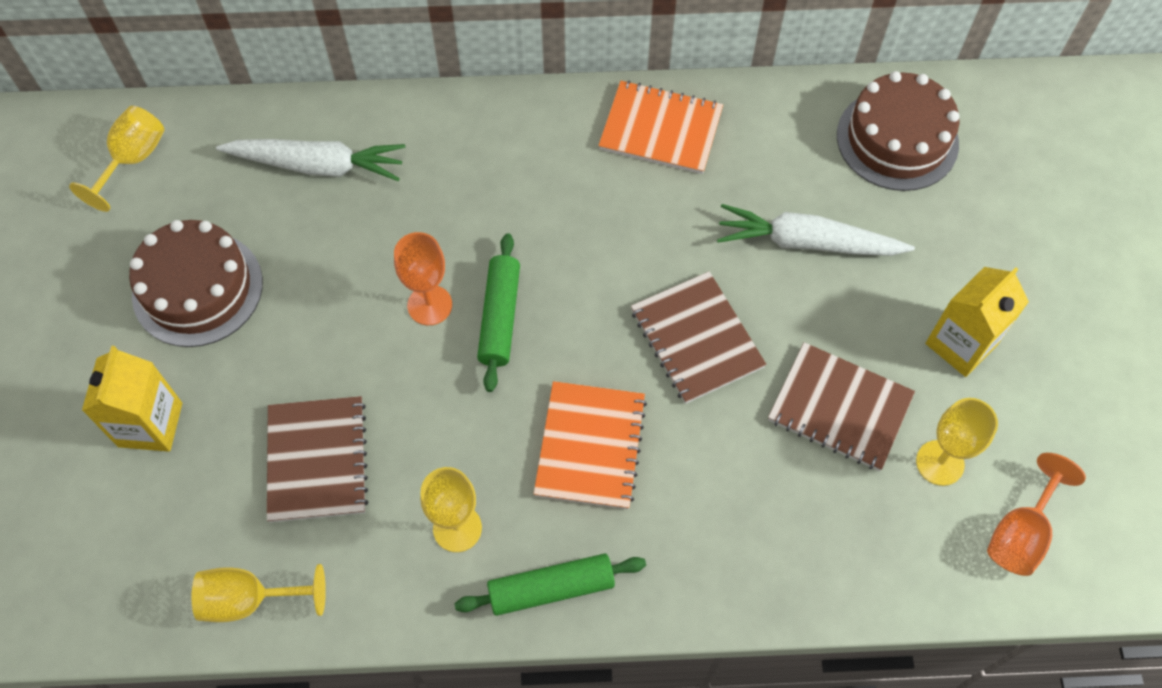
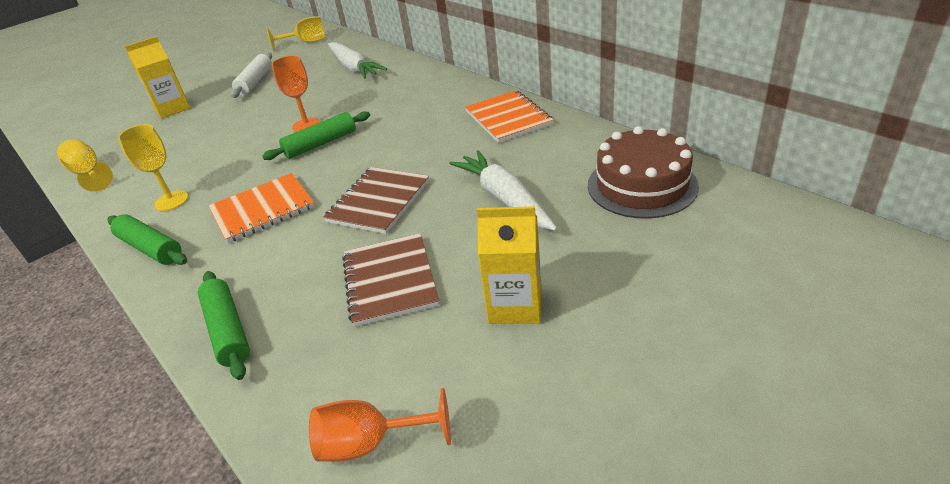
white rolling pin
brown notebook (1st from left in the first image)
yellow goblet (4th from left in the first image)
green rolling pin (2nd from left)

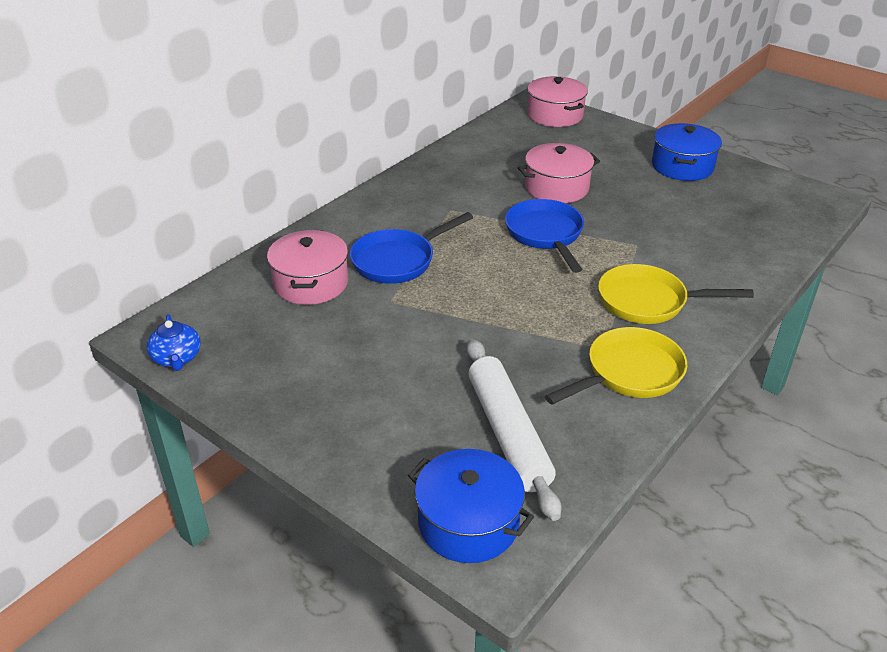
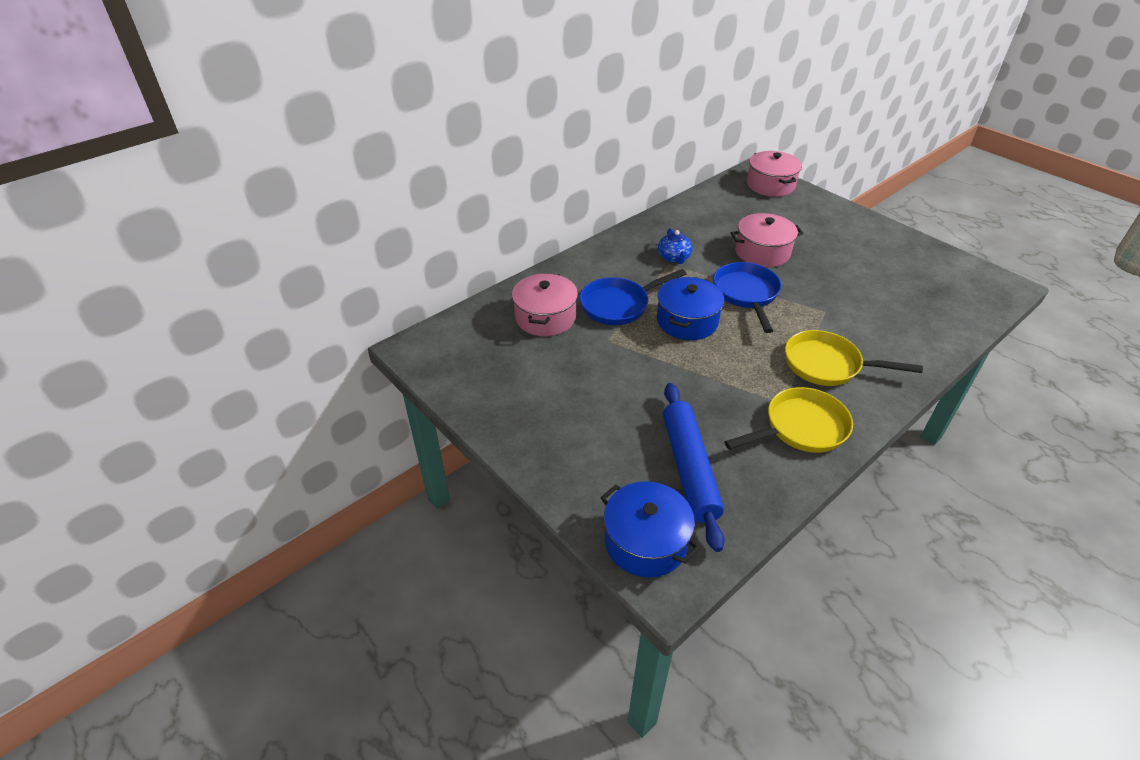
blue pot (2nd from left)
blue teapot
blue rolling pin

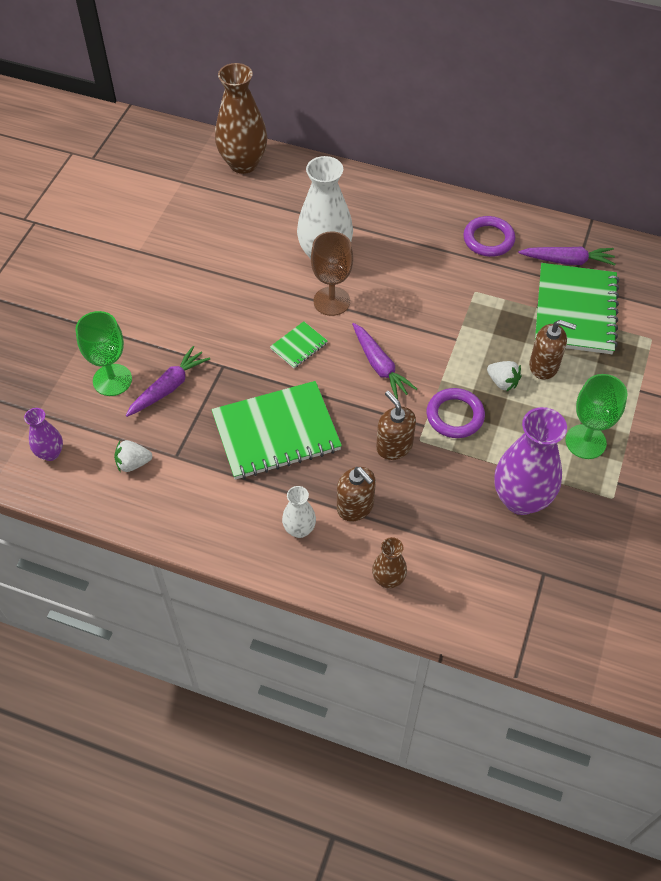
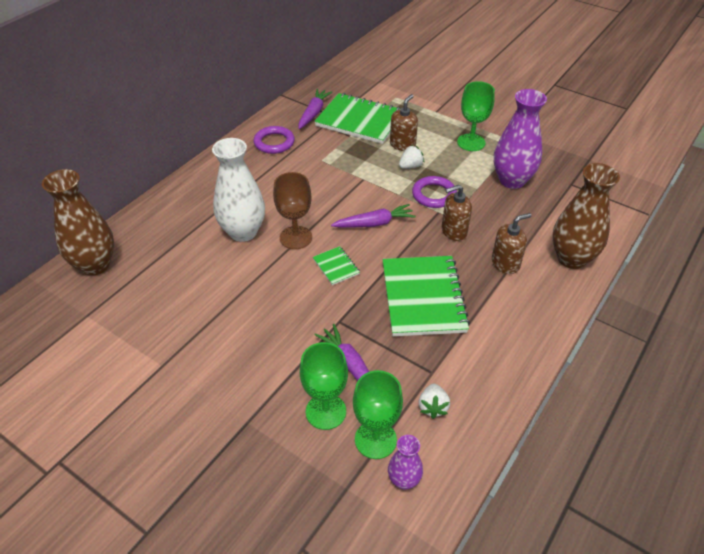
white vase (1st from left in the first image)
brown vase (2nd from left)
green goblet (2nd from left)

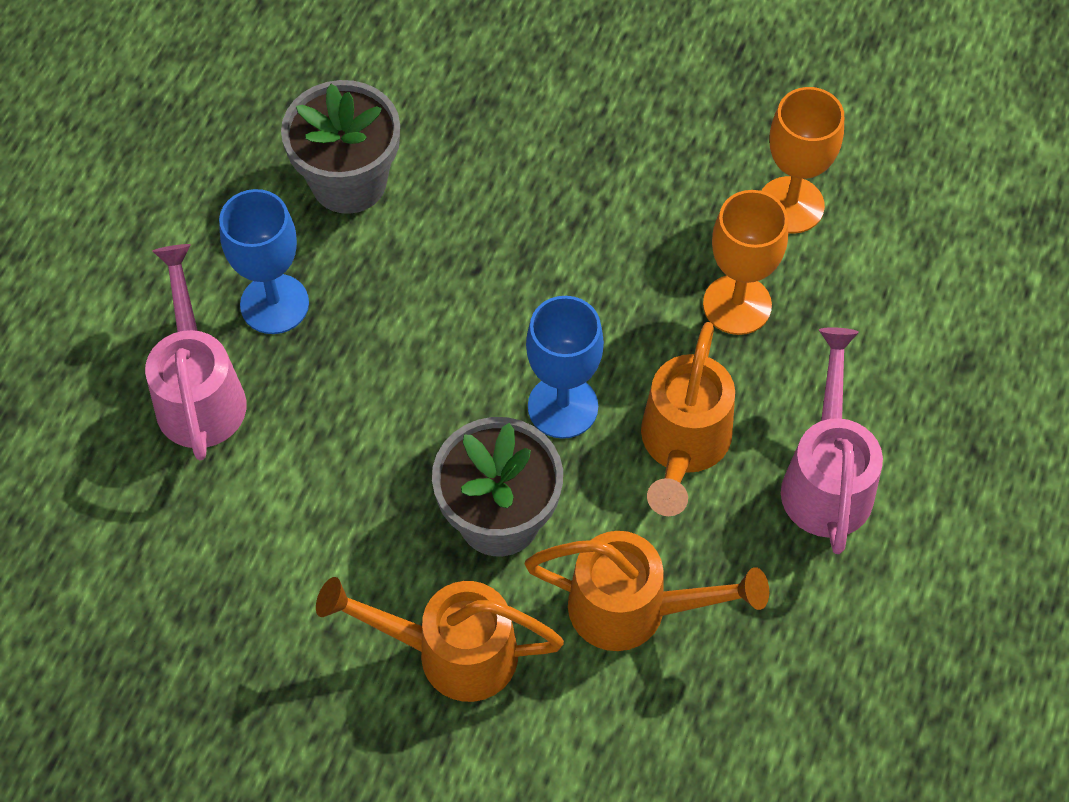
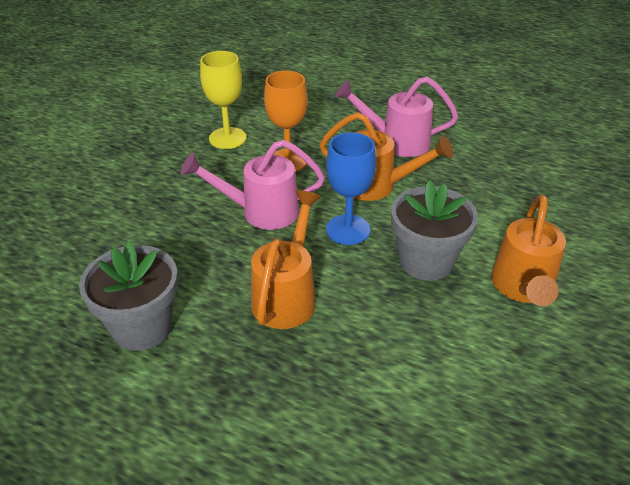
yellow goblet
blue goblet (1st from left in the first image)
pink watering can (1st from left)
orange watering can (1st from left)

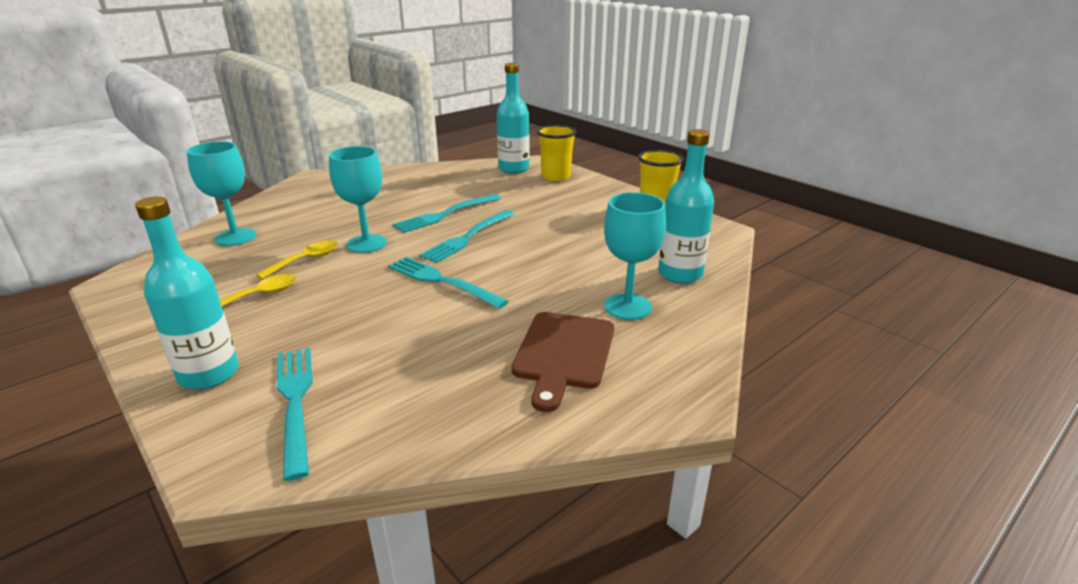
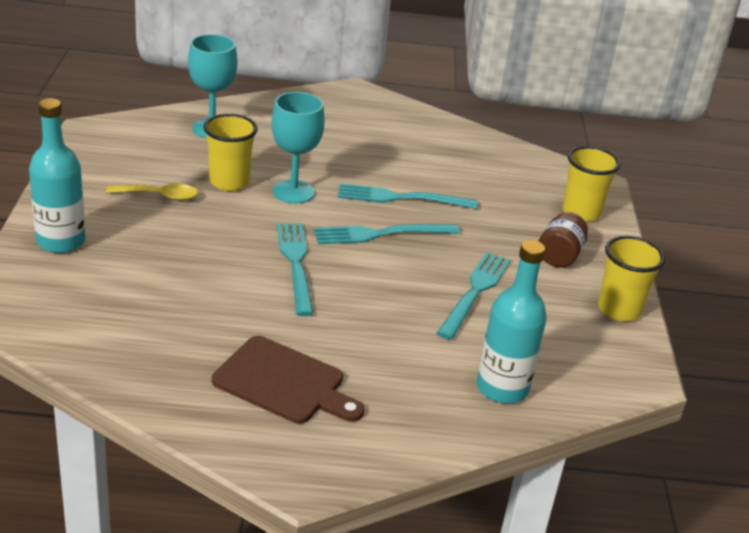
turquoise bottle (2nd from left in the first image)
turquoise goblet (3rd from left in the first image)
yellow cup (1st from left)
brown cutting board
turquoise fork (4th from left)
brown jar

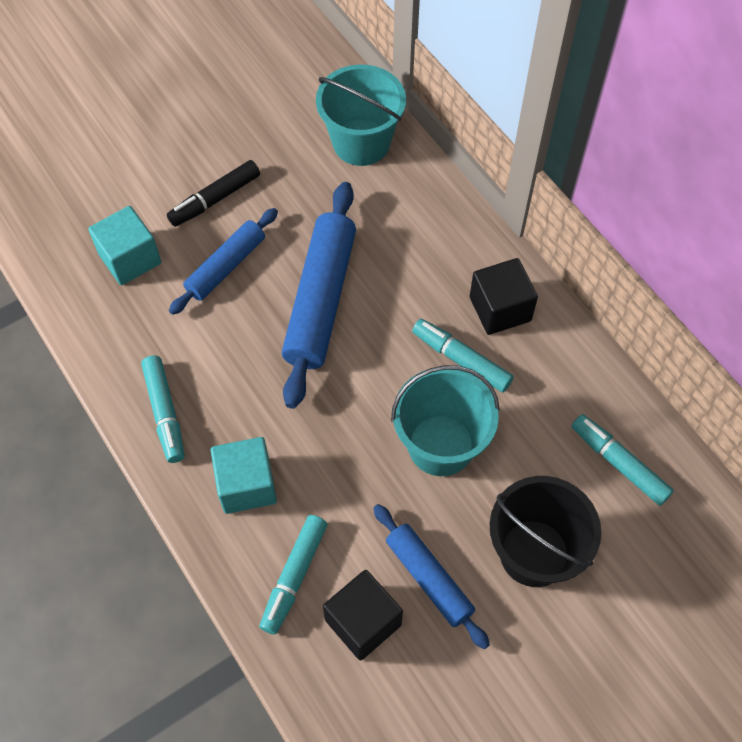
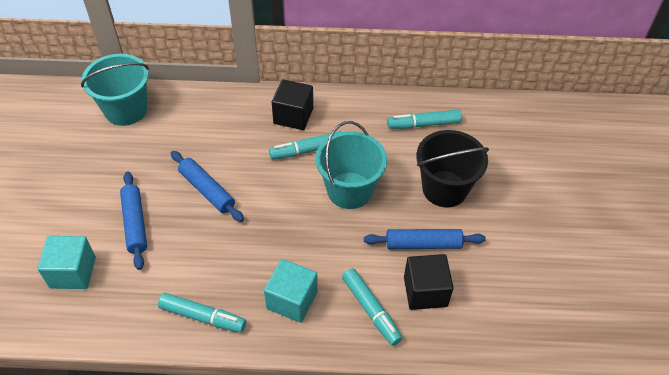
black marker
blue rolling pin (2nd from left)

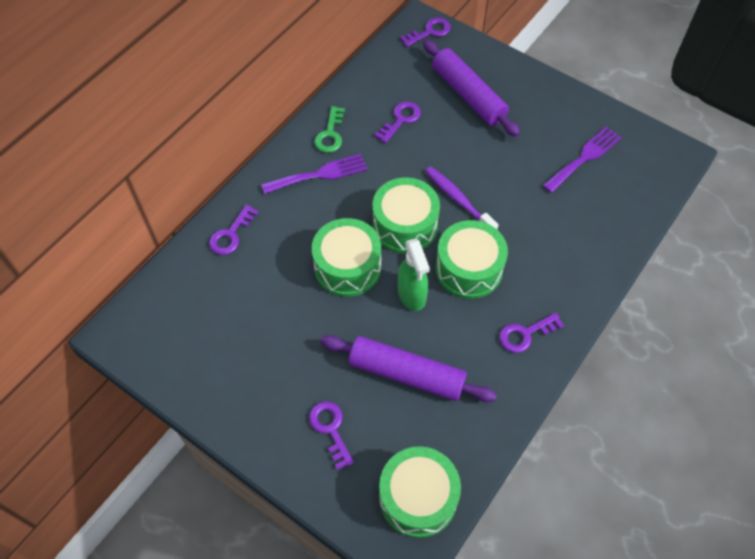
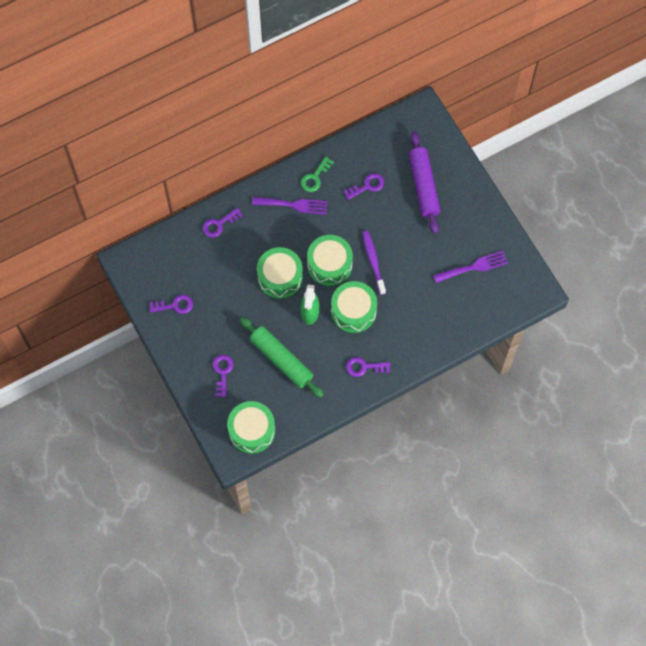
purple key (1st from left)
green rolling pin

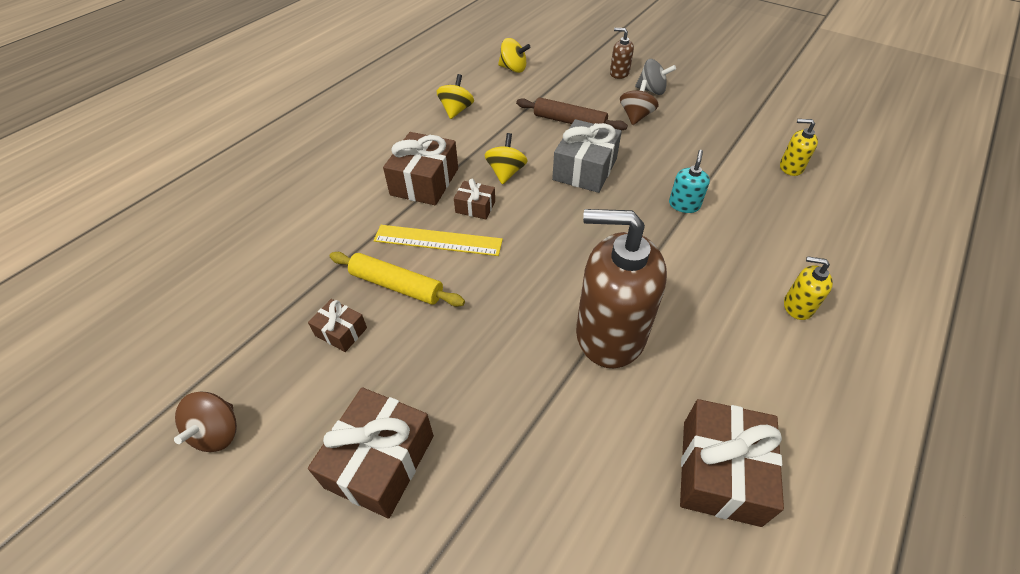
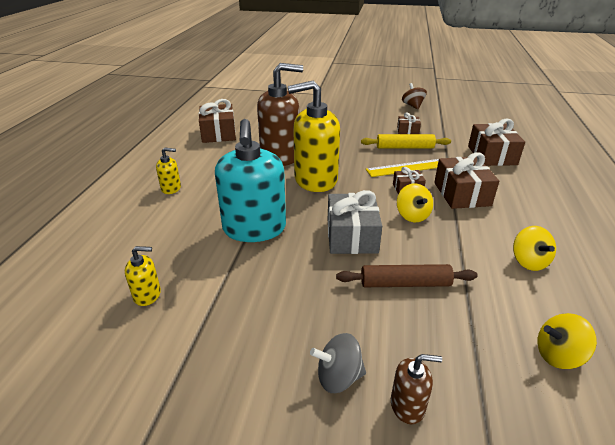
brown spinning top (2nd from left in the first image)
turquoise soap dispenser
brown gift (5th from left)
yellow soap dispenser (3rd from left)

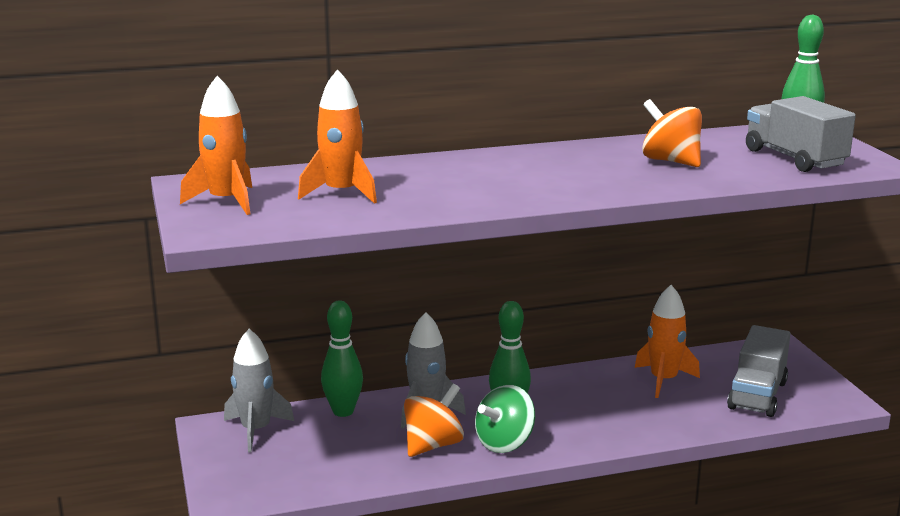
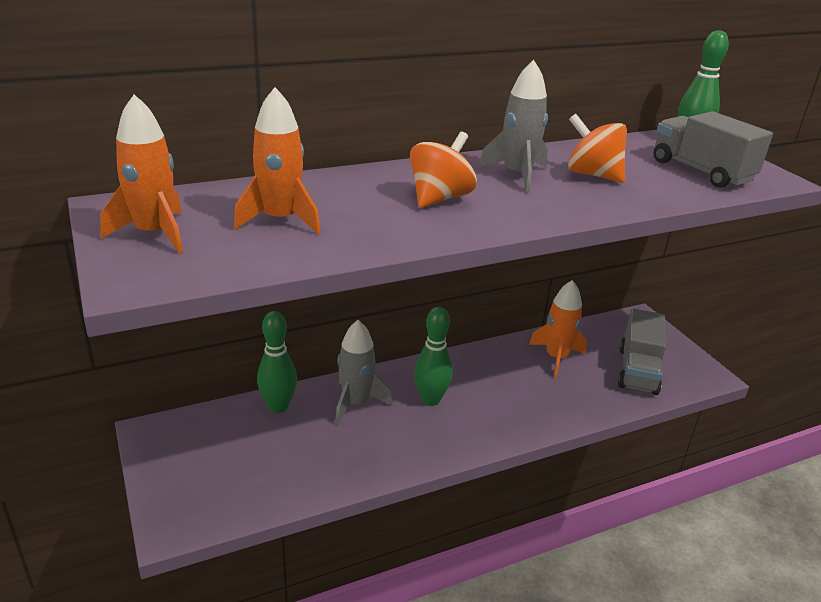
grey rocket (2nd from left)
orange spinning top (1st from left)
green spinning top

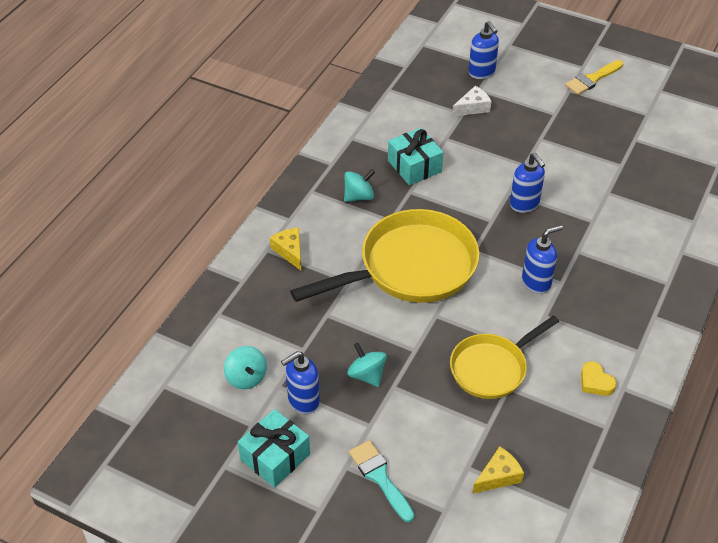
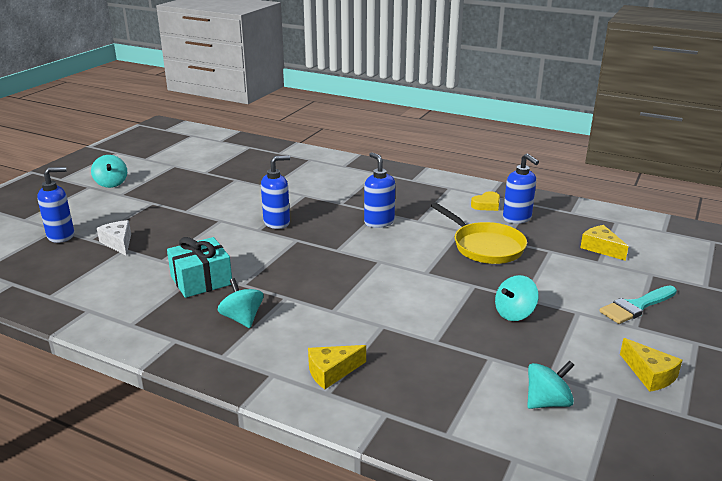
turquoise spinning top (1st from left)
yellow pan (1st from left in the first image)
blue soap dispenser (4th from left)
yellow cheese (3rd from left)

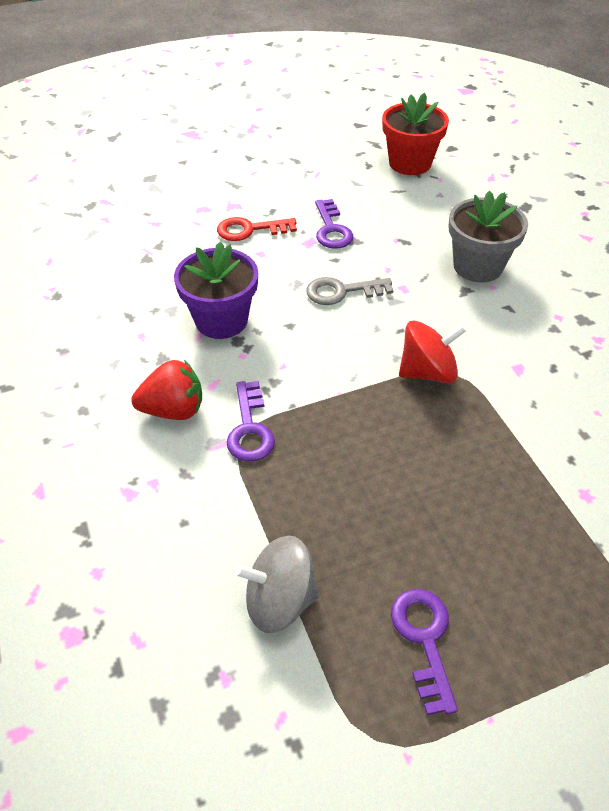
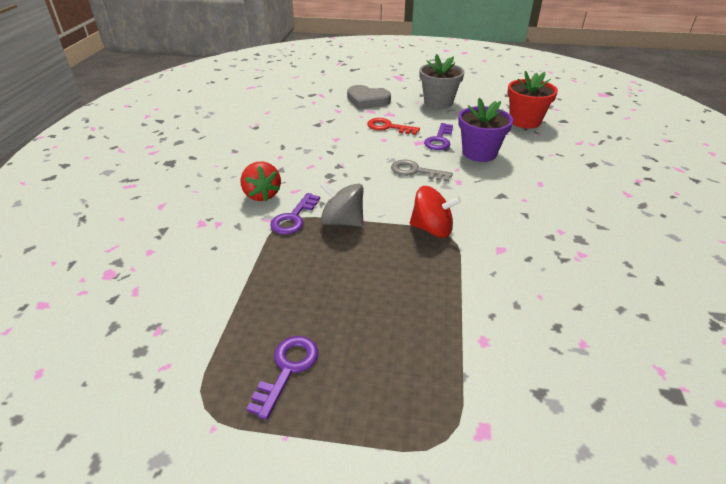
grey flower pot
purple flower pot
red strawberry
grey spinning top
grey heart

